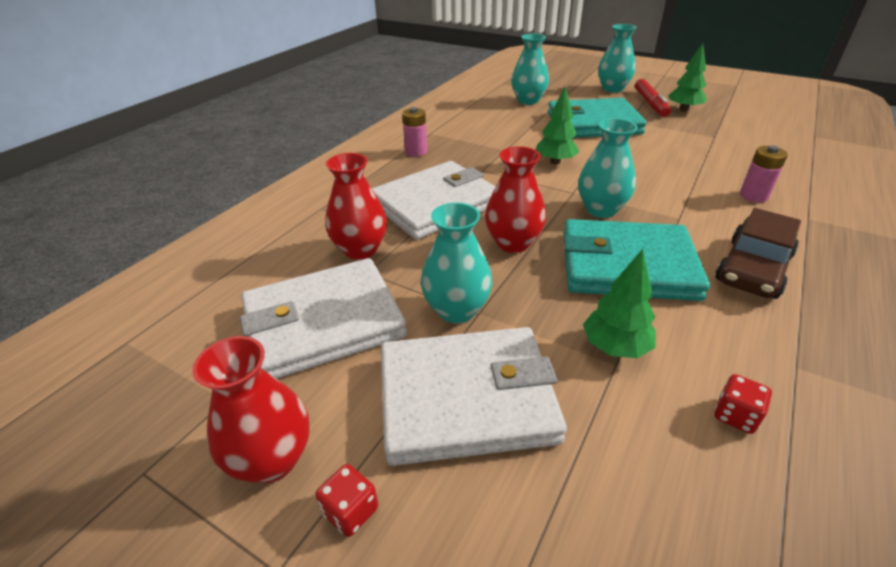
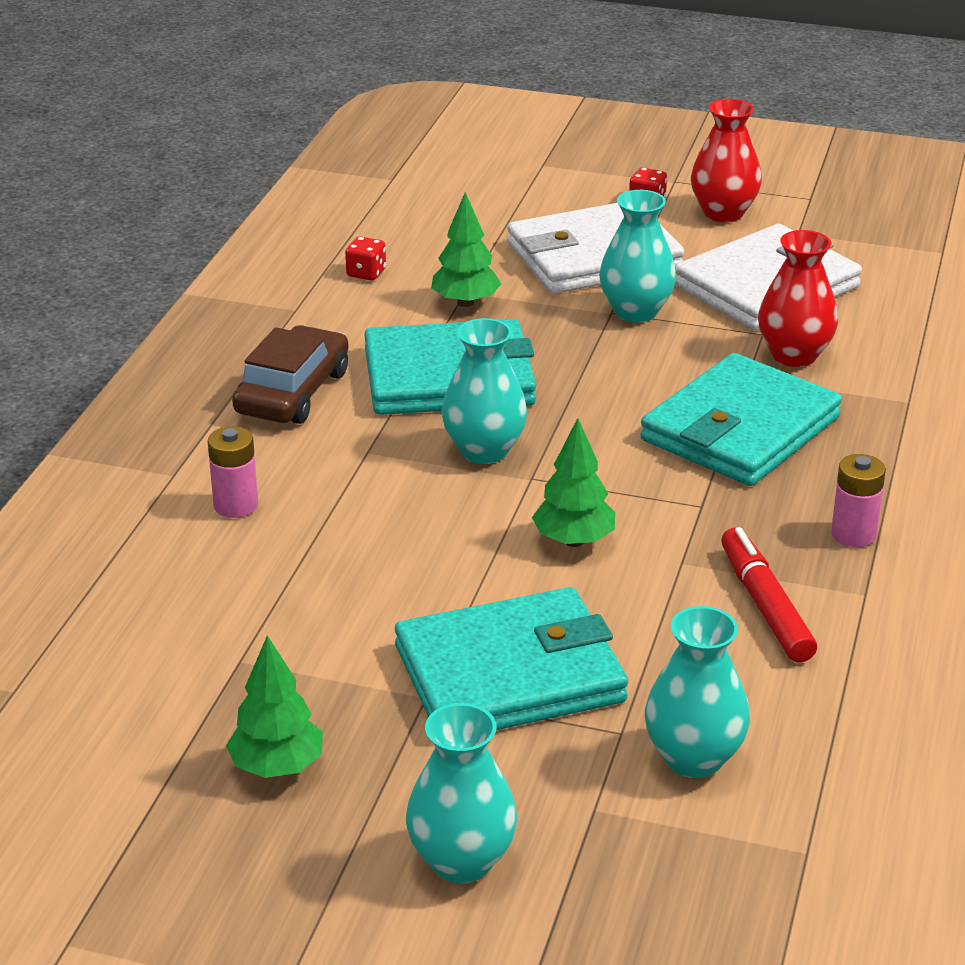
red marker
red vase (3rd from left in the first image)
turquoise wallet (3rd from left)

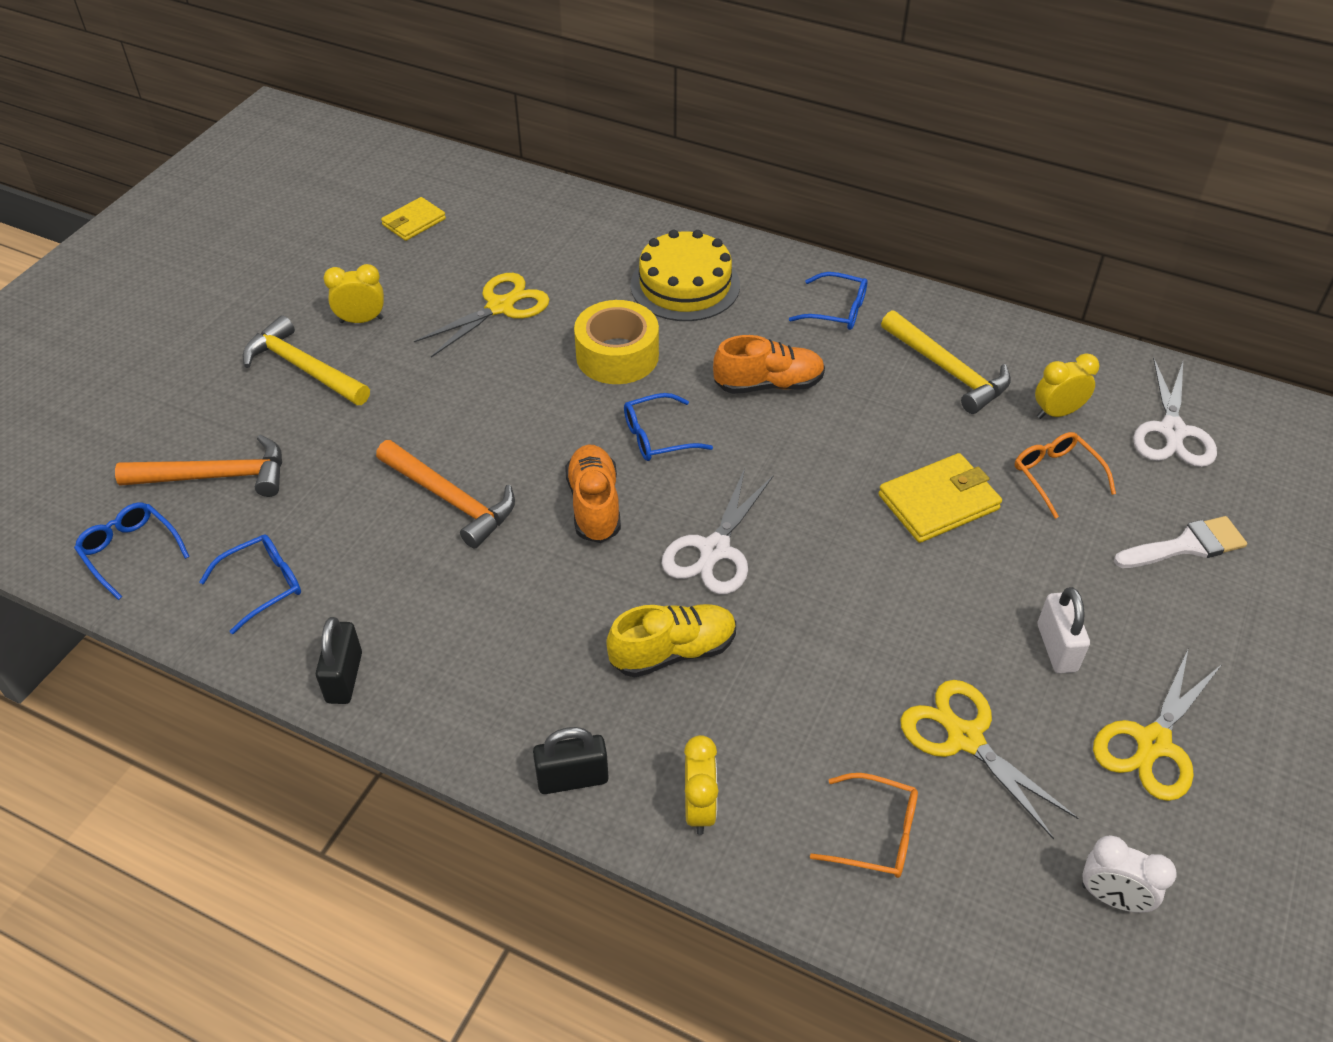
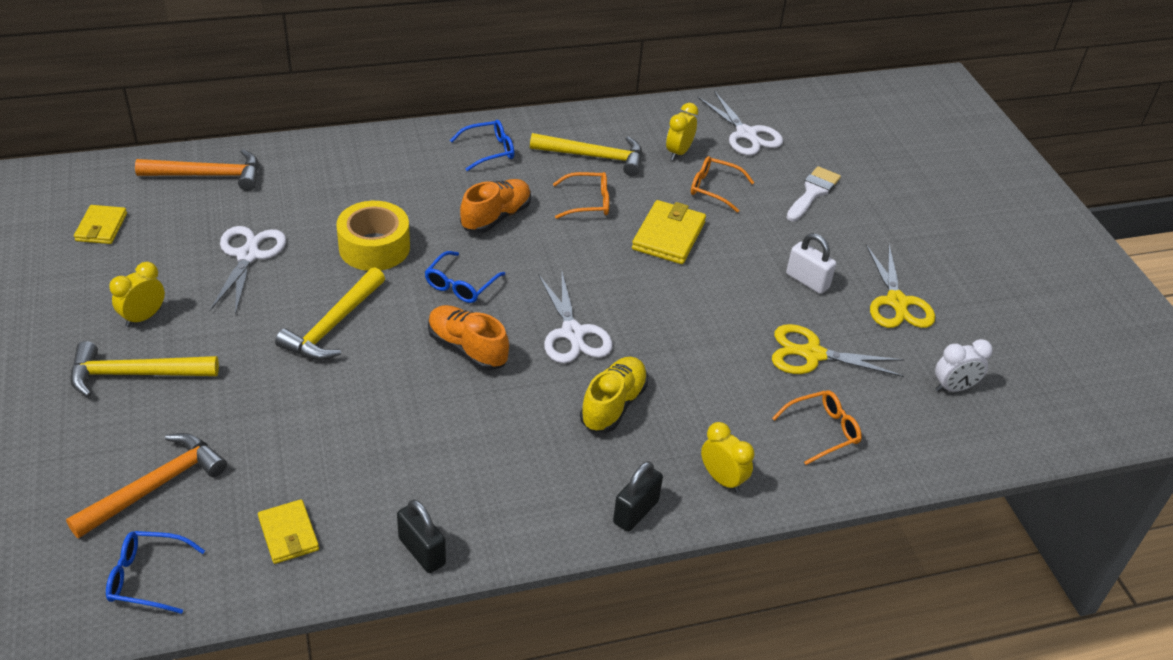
yellow cake
white scissors (1st from left)
orange hammer (2nd from left)
yellow wallet (2nd from left)
orange glasses (1st from left)
yellow hammer (2nd from left)

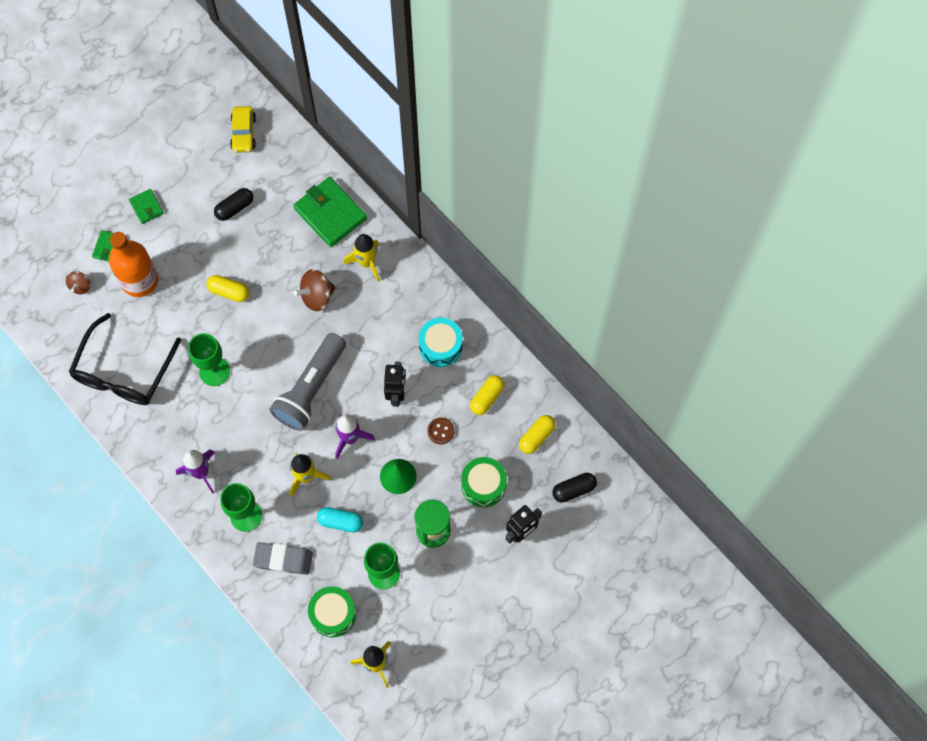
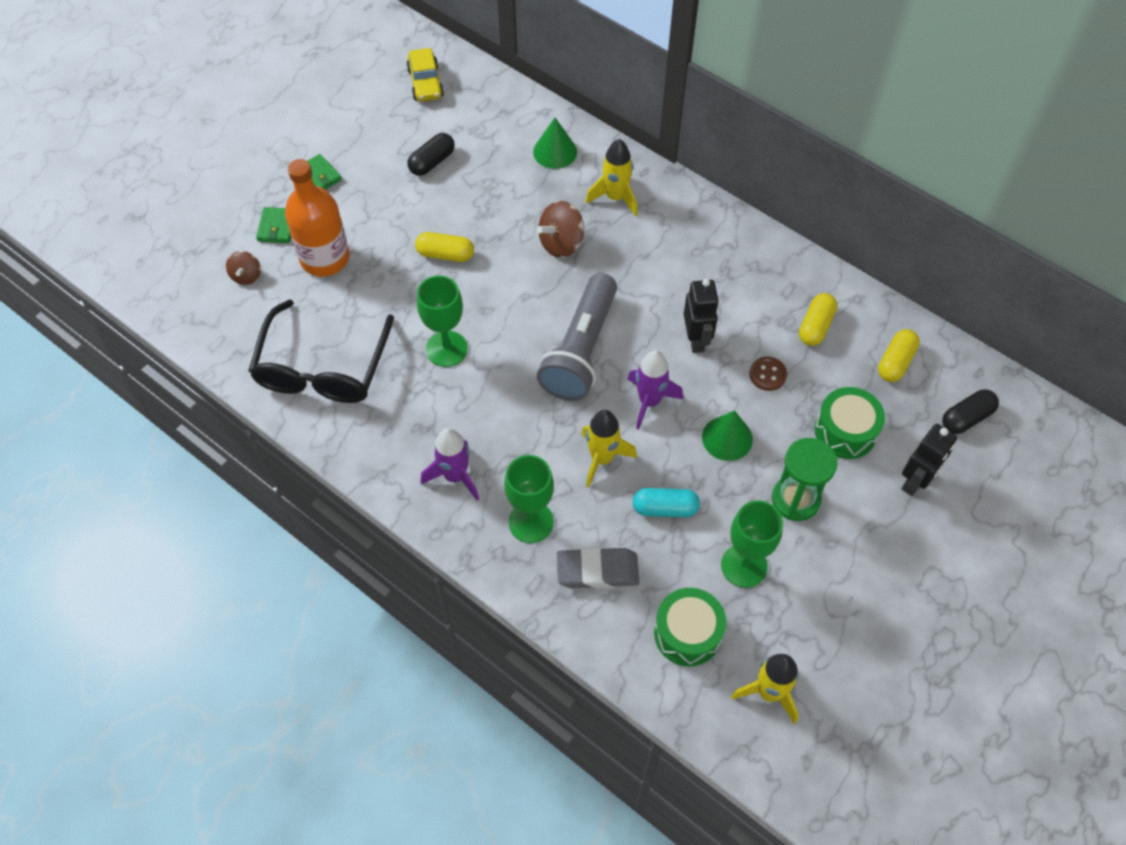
green cone (1st from left)
turquoise drum

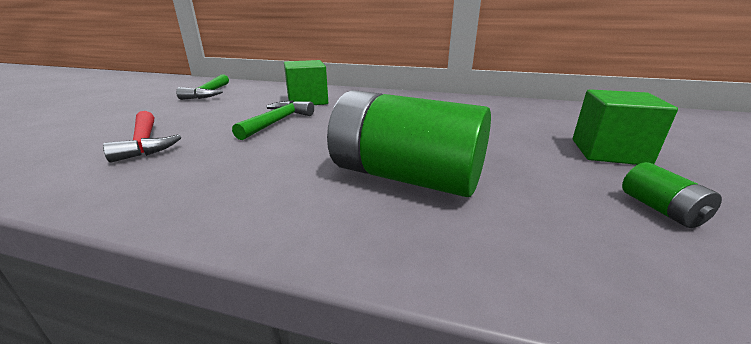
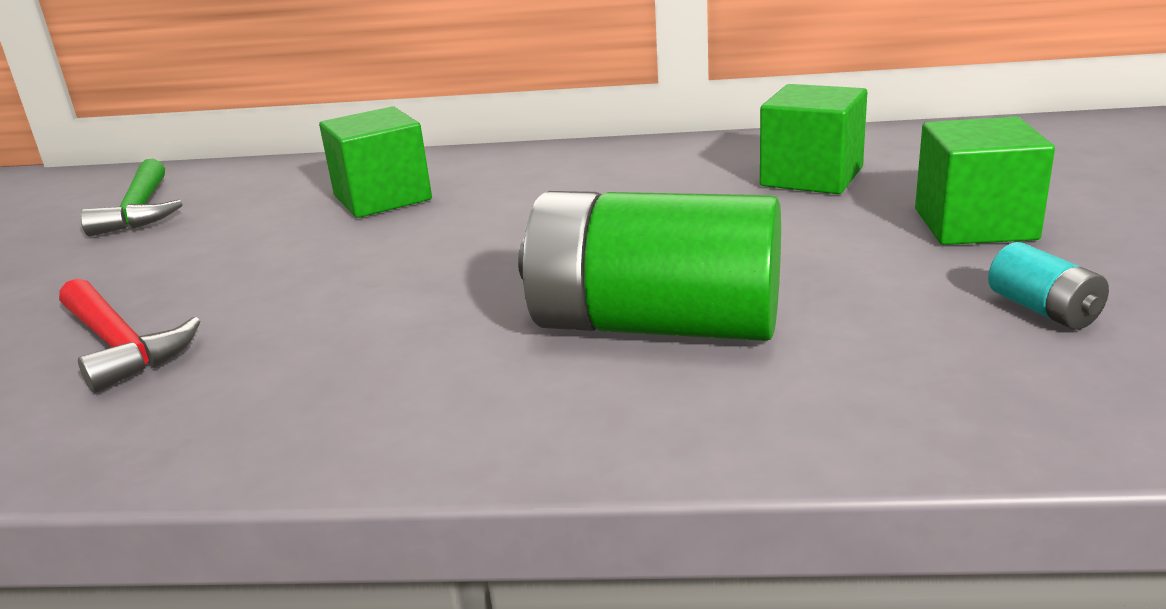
green hammer (2nd from left in the first image)
turquoise battery
green cube (2nd from left)

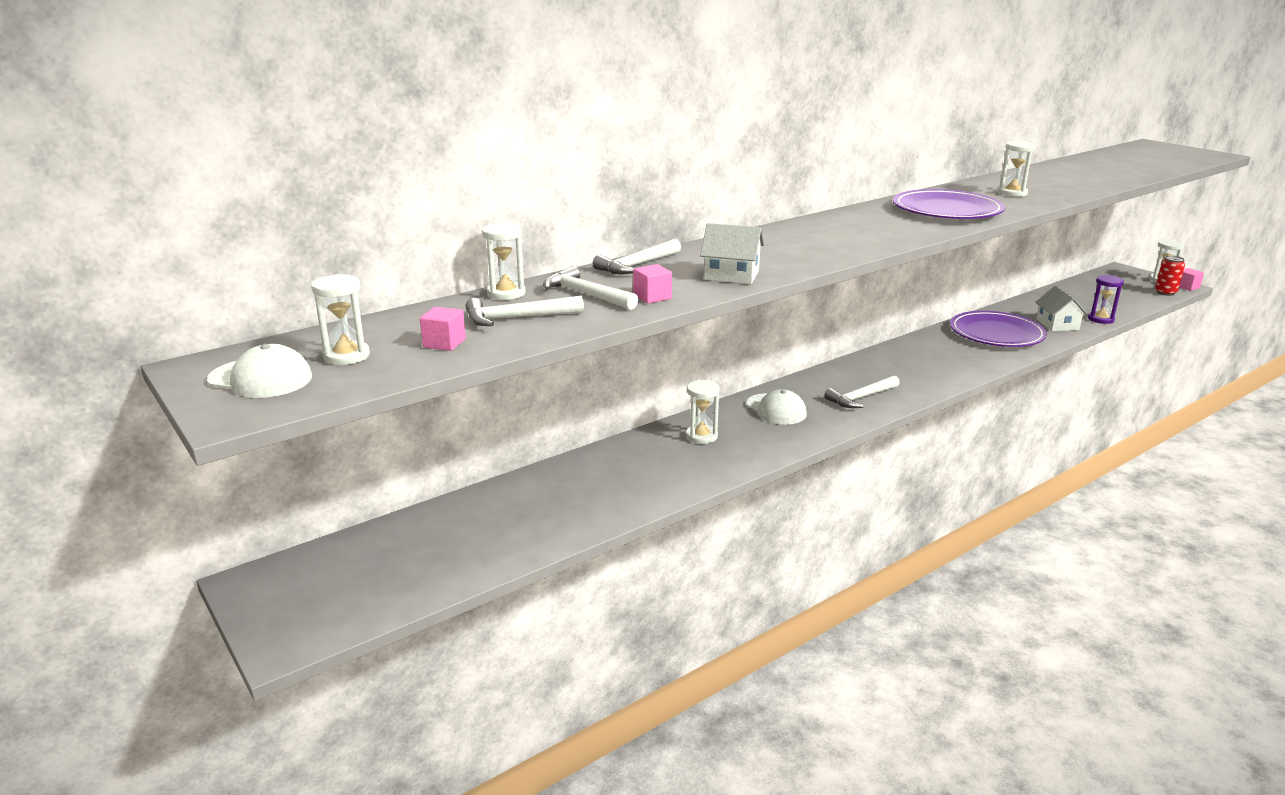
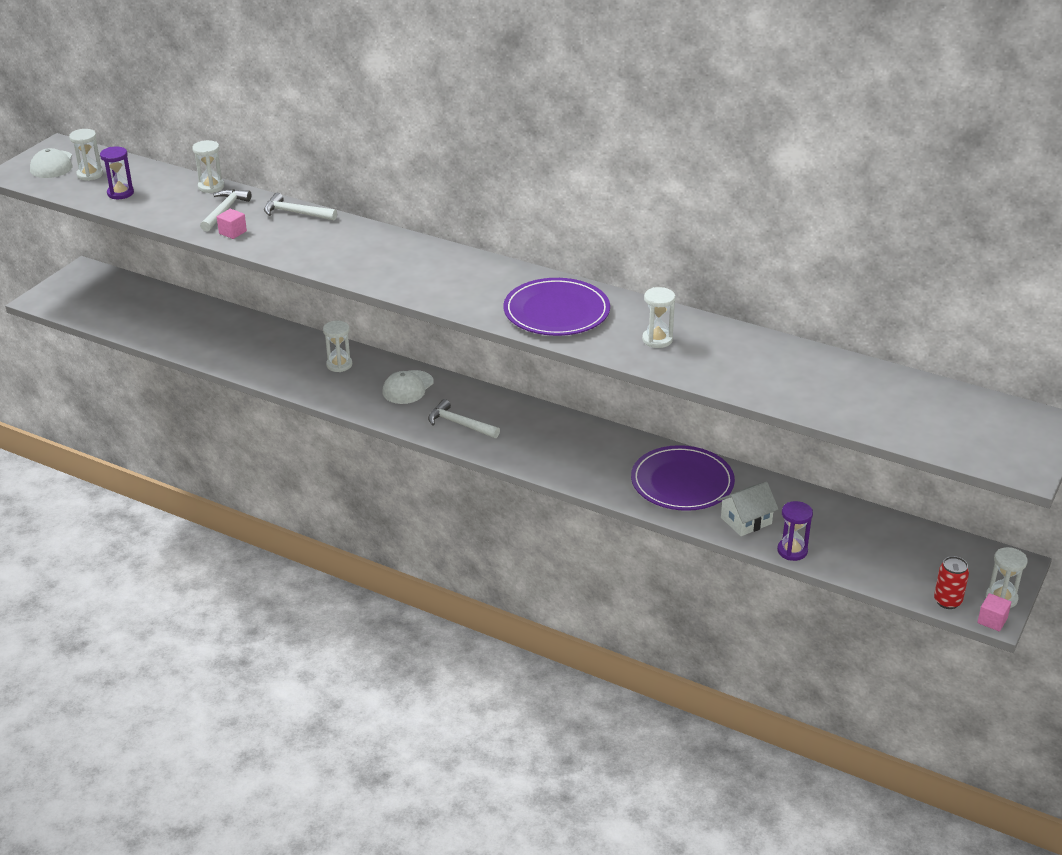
white house (1st from left in the first image)
white hammer (1st from left in the first image)
purple hourglass (1st from left)

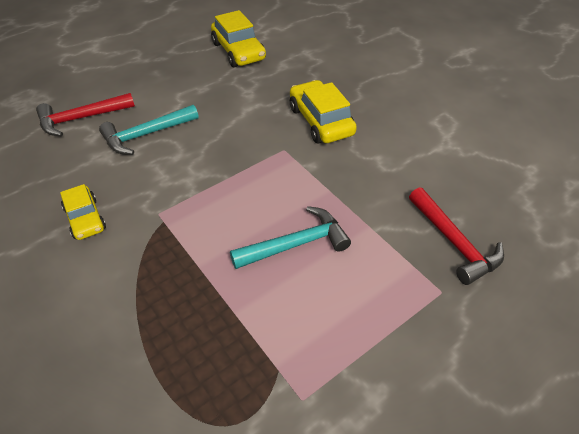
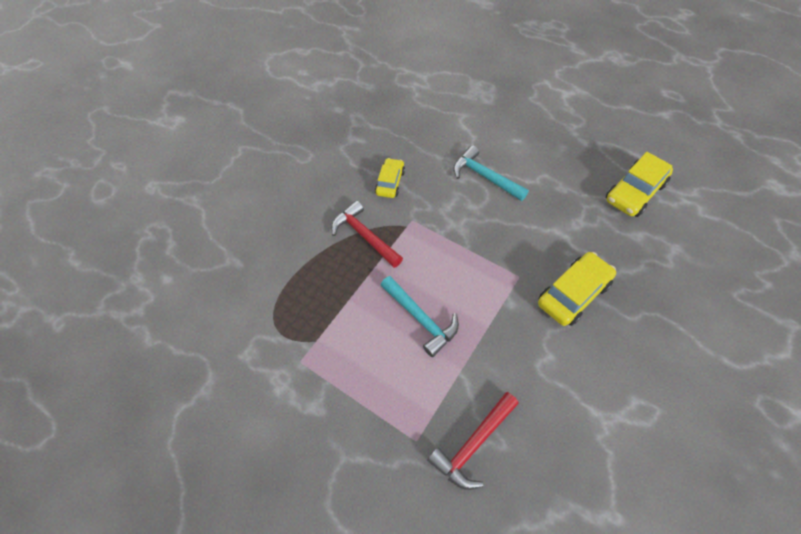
red hammer (1st from left)
yellow car (1st from left)

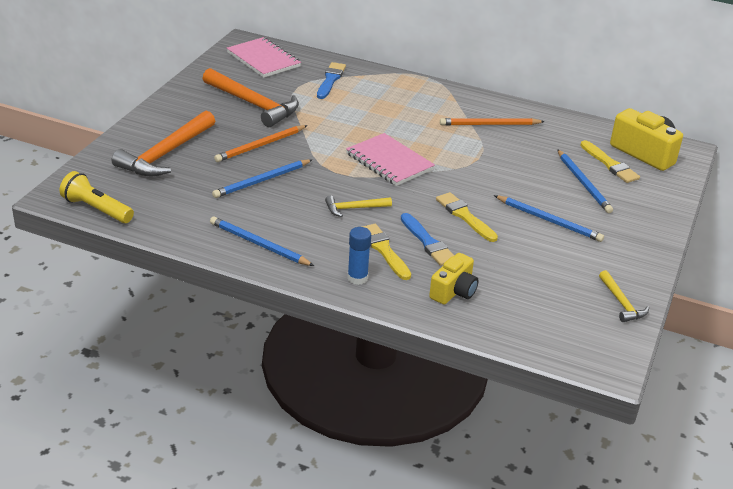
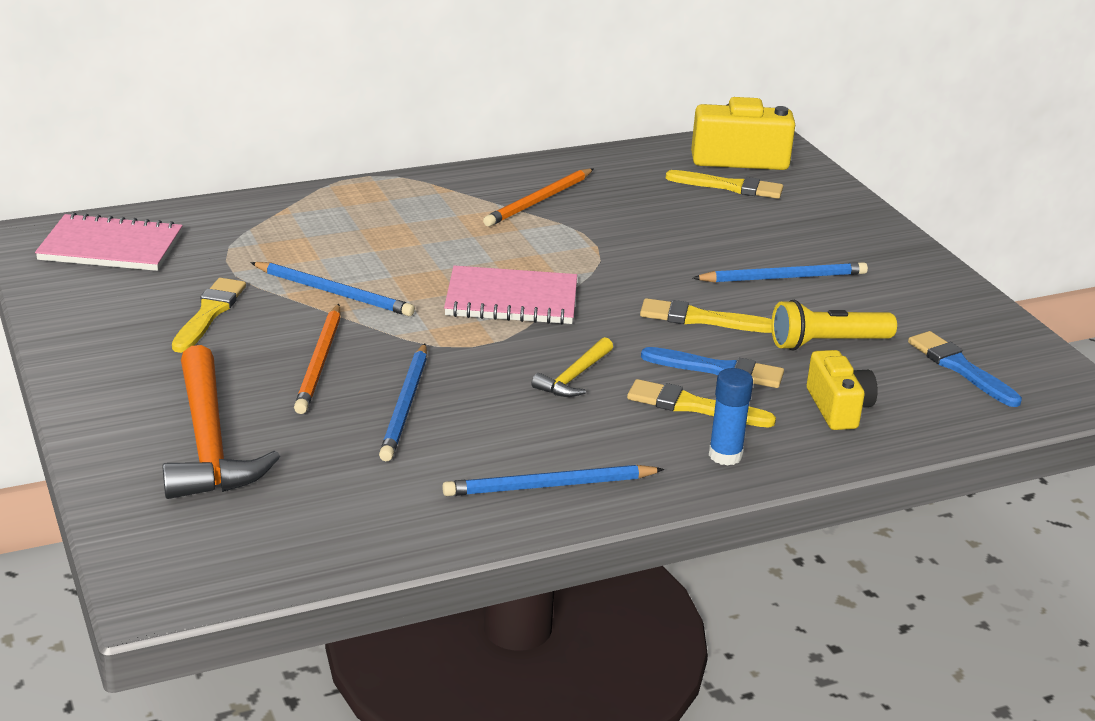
blue brush (2nd from left)
yellow brush (1st from left)
blue pencil (1st from left)
yellow flashlight
yellow hammer (2nd from left in the first image)

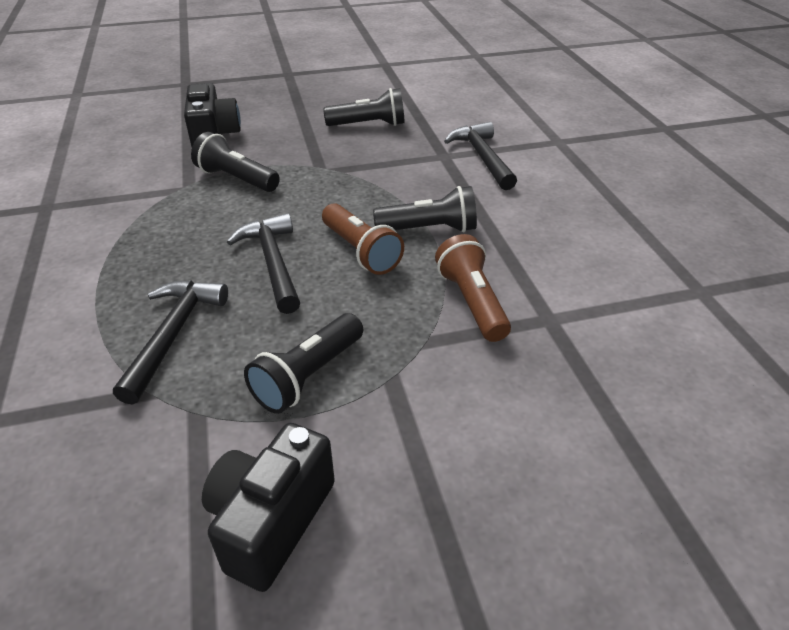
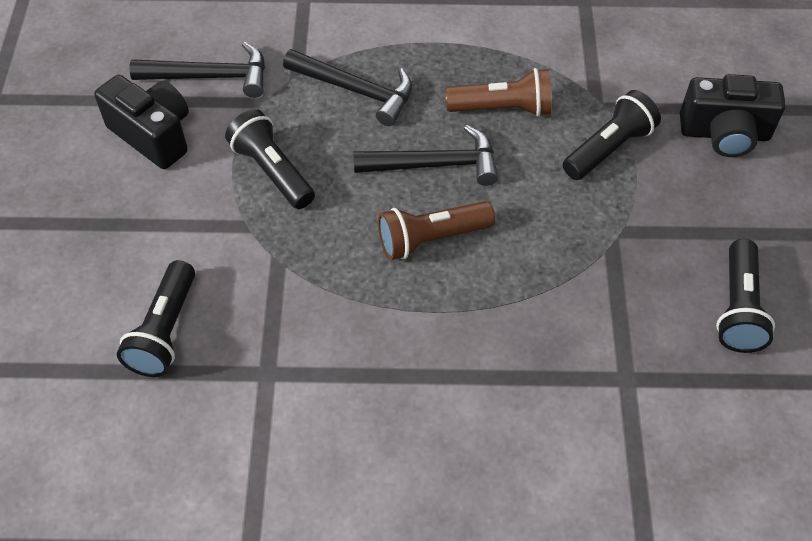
black hammer (1st from left)
black flashlight (1st from left)
brown flashlight (2nd from left)

